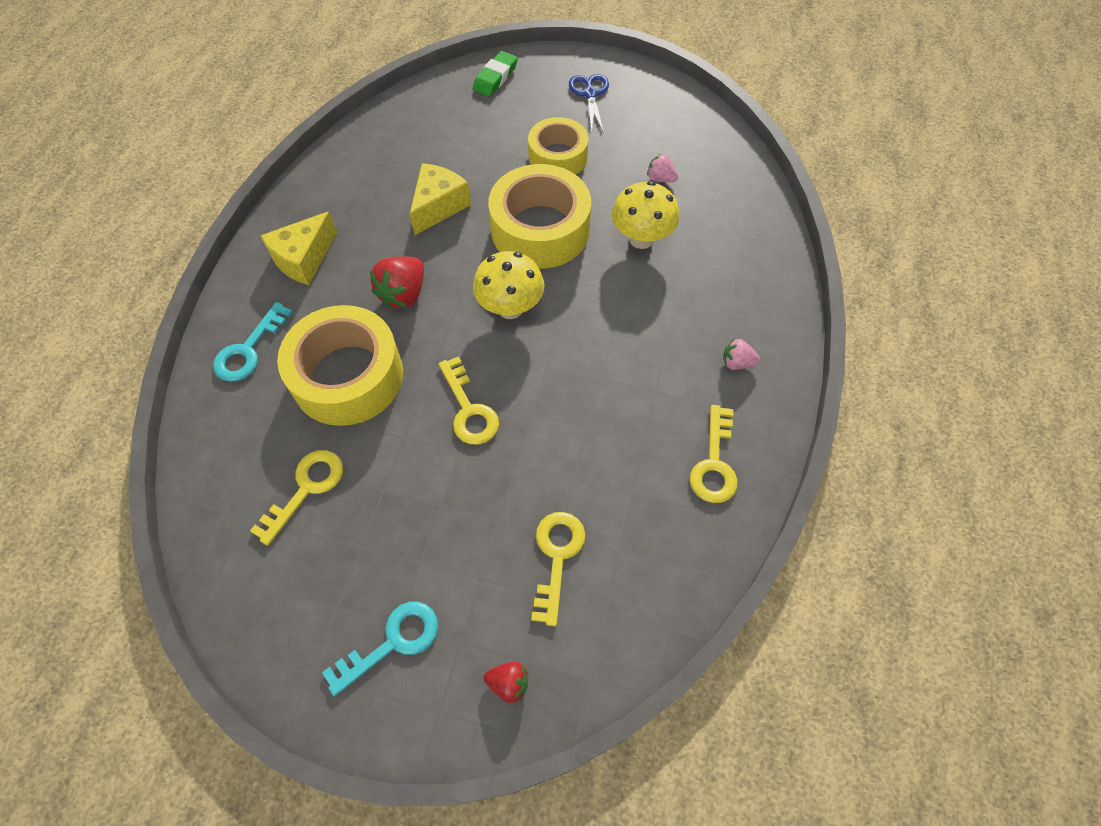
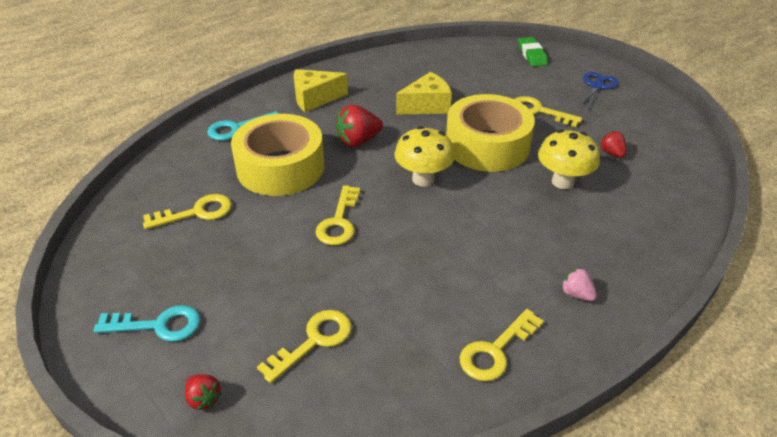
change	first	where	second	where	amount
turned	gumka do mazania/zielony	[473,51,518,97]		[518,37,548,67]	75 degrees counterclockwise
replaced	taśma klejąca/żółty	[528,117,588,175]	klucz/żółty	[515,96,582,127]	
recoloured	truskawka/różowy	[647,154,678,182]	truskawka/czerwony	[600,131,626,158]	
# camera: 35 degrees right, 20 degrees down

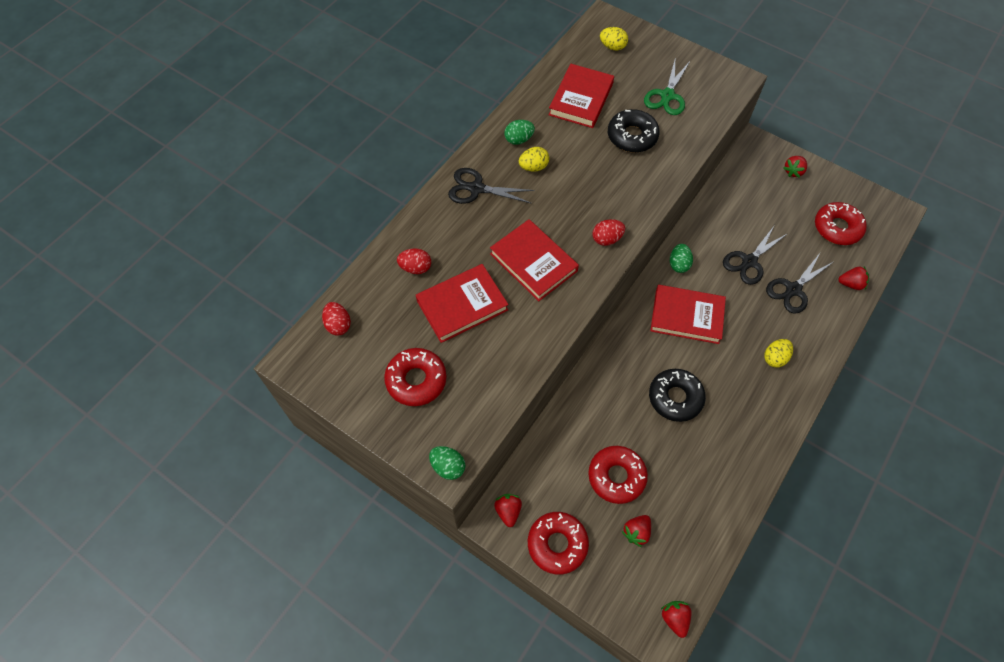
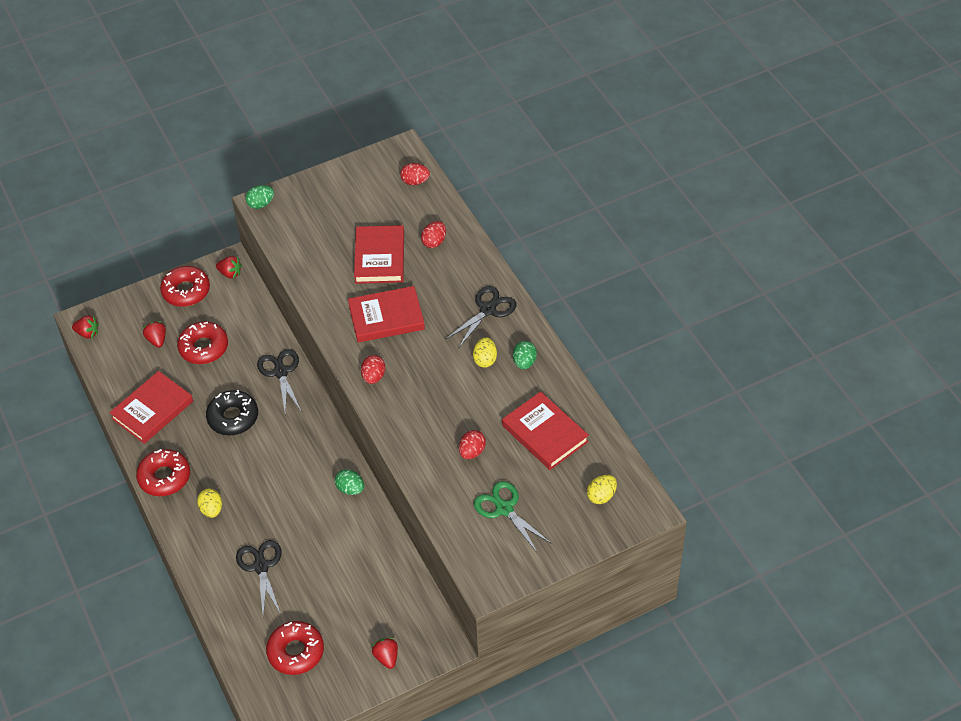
change	first	where	second	where	amount
moved	donut/czerwony	[384,348,447,406]		[136,449,190,496]	
replaced	donut/czarny	[608,109,660,153]	jajko/czerwony	[459,430,486,459]	
moved	książka/czerwony	[650,285,726,344]		[109,371,193,444]	
moved	nożyczki/czarny	[723,226,788,285]		[257,349,301,415]	
removed	truskawka/czerwony	[838,267,869,290]			
# camera: 120 degrees right, 10 degrees down

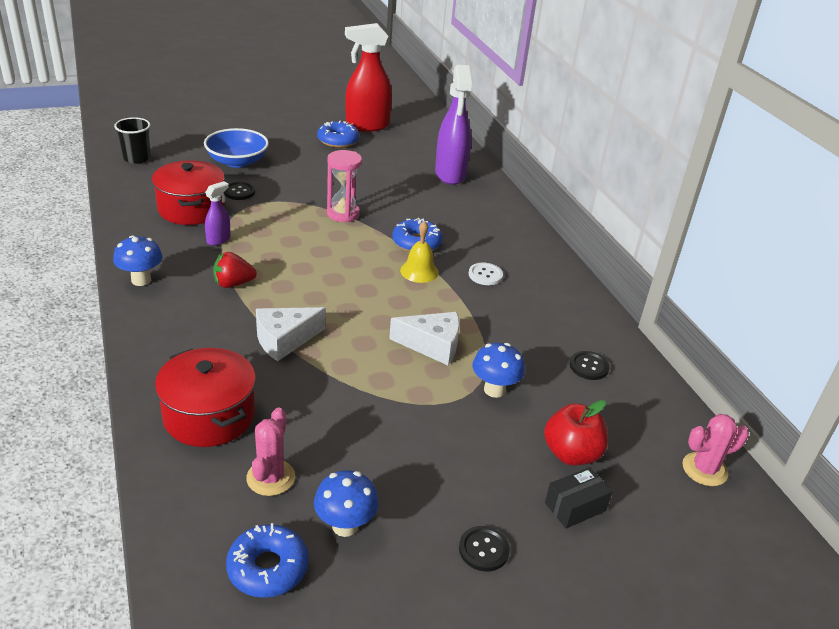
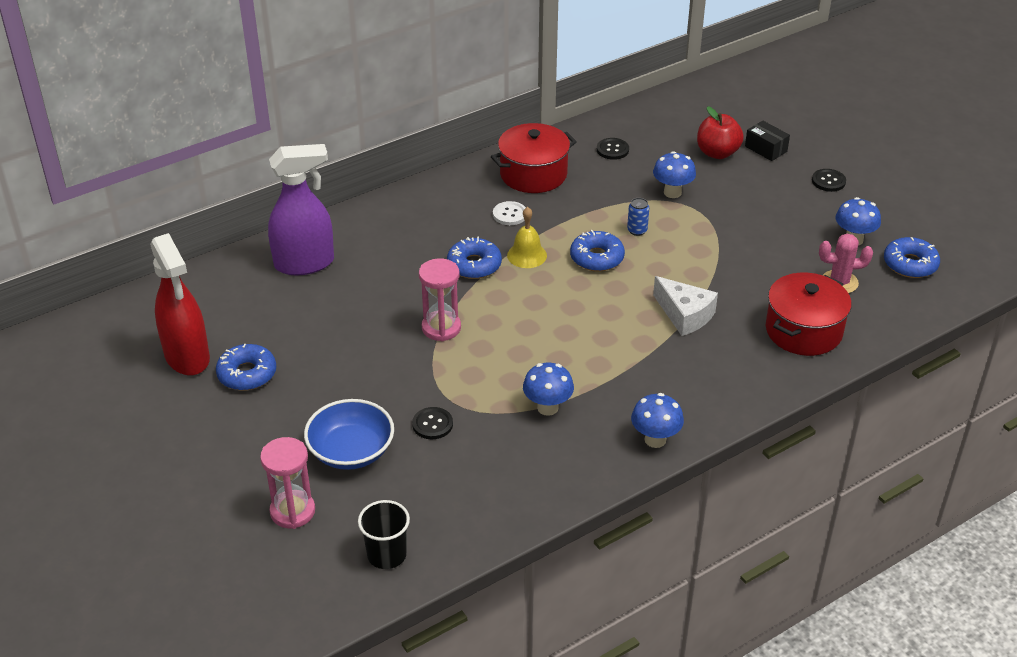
change	first	where	second	where	amount
moved	garnek/czerwony	[152,160,225,225]		[491,123,577,193]	
replaced	spryskiwacz/fioletowy	[205,181,231,246]	grzyb/niebieski	[523,363,574,416]	
removed	truskawka/czerwony	[213,252,257,288]			
replaced	ser/biały	[389,312,460,365]	puszka/niebieski	[627,198,649,236]	
removed	kaktus/różowy	[682,414,749,486]			
added			klepsydra/różowy	[260,437,315,529]	
added			donut/niebieski	[570,230,625,272]	
# camera: 100 degrees left, 5 degrees up

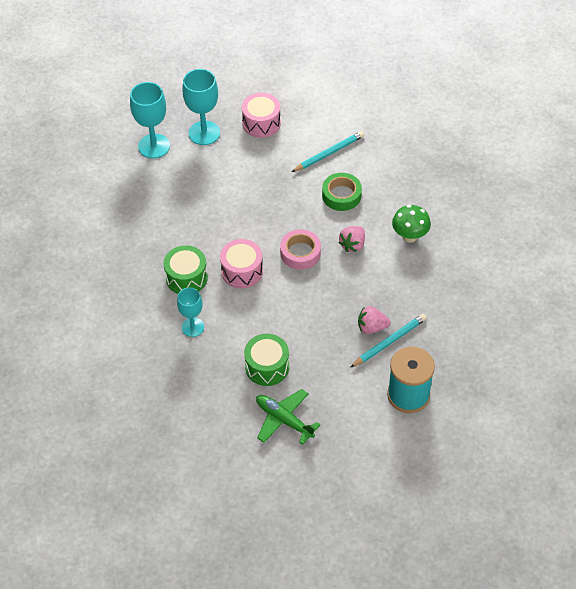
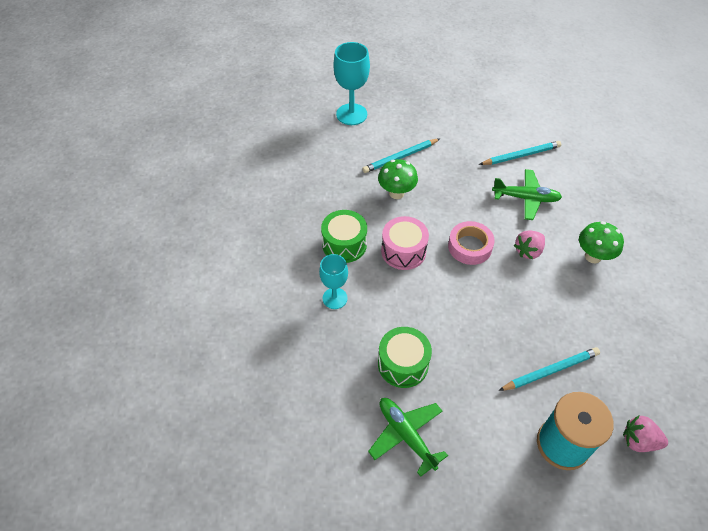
change	first	where	second	where	amount
removed	kielich/turkusowy	[182,69,220,145]			
removed	bęben/różowy	[242,93,281,138]			
replaced	taśma klejąca/zielony	[322,173,362,211]	samolot/zielony	[492,169,562,220]	
moved	truskawka/różowy	[358,306,391,334]		[623,415,668,452]	
added			ołówek/turkusowy	[362,139,440,173]	
added			grzyb/zielony	[378,159,418,199]	
# camera: 15 degrees right, 0 degrees up

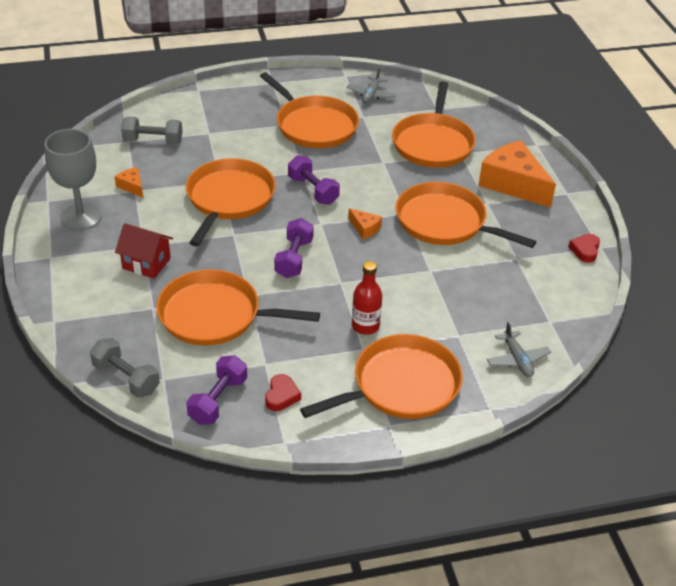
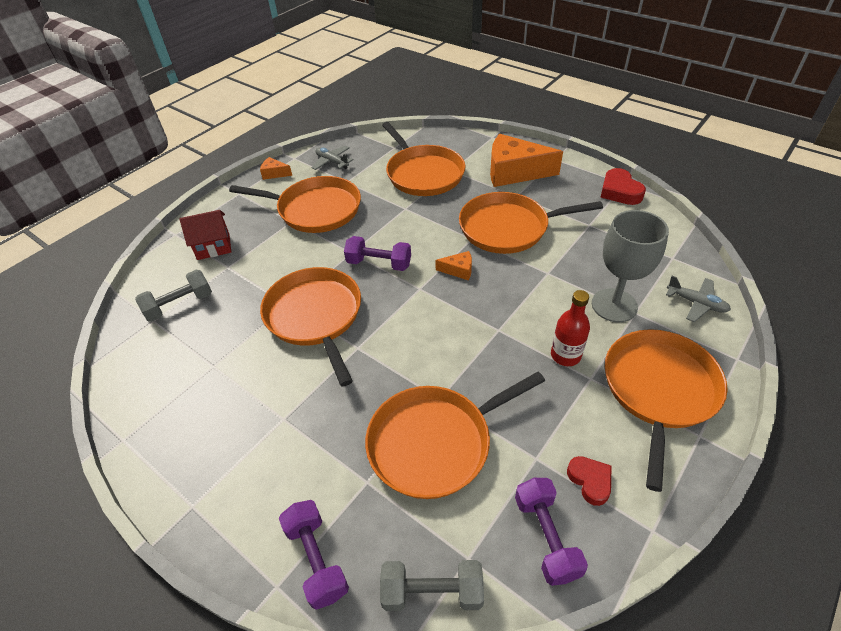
change	first	where	second	where	amount
moved	kielich/szary	[45,129,102,230]		[592,210,669,322]	
moved	ser/pomarańczowy	[114,167,143,198]		[260,157,292,180]	
moved	domek/czerwony	[115,223,173,279]		[180,210,231,260]	
moved	hantel/fioletowy	[274,218,314,278]		[279,500,349,610]	
turned	samolot/szary	[346,68,396,103]		[311,146,354,170]	150 degrees clockwise
resized	serce/czerwony	[568,234,600,263]		[600,168,646,205]	x1.50
# camera: 35 degrees left, 5 degrees up

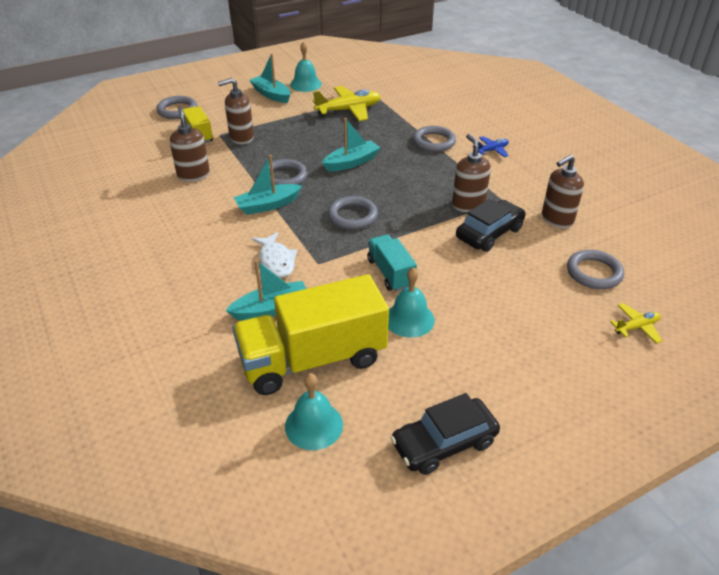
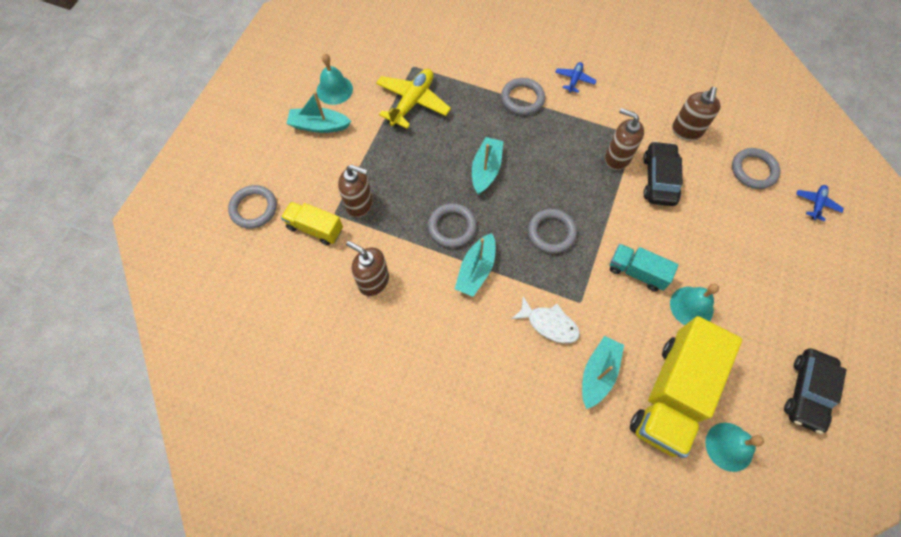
change	first	where	second	where	amount
turned	dozownik mydła/brązowy	[218,78,254,144]		[338,165,373,218]	105 degrees counterclockwise
recoloured	samolot/żółty	[610,303,662,344]	samolot/niebieski	[796,185,844,222]	
# camera: 40 degrees left, 25 degrees up

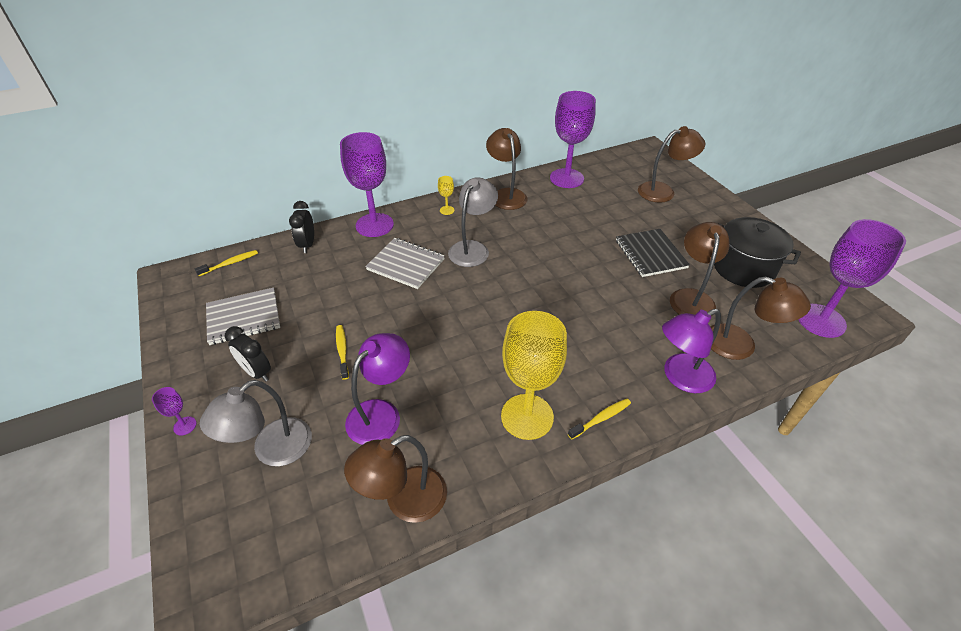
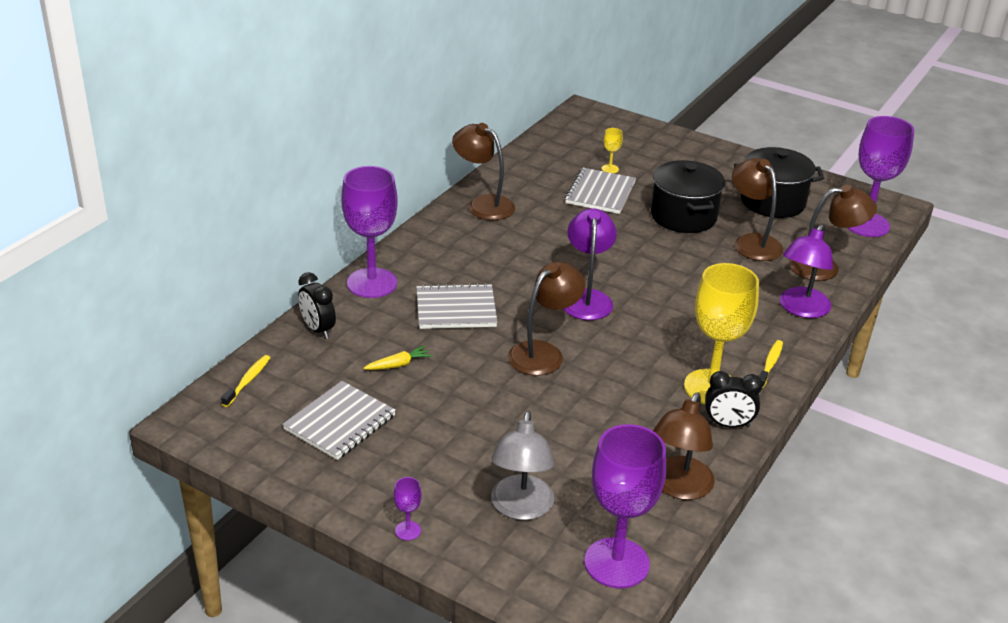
change	first	where	second	where	amount
moved	budzik/czarny	[225,326,271,382]		[705,371,763,427]	
removed	szczoteczka do zębów/żółty	[336,325,349,380]			
moved	lampka/fioletowy	[345,333,410,445]		[564,208,617,320]	
moved	kielich/żółty	[438,176,454,215]		[601,128,623,173]	
removed	lampka/szary	[448,177,498,267]			
moved	kielich/fioletowy	[550,91,596,188]		[584,424,666,588]	
replaced	zeszyt/czarny	[616,229,690,277]	garnek/czarny	[651,160,725,233]	
moved	lampka/brązowy	[638,126,705,203]		[508,262,586,376]	
added			marchewka/żółty	[363,346,432,370]	
added			zeszyt/szary	[565,168,636,214]	
# camera: 35 degrees left, 10 degrees down

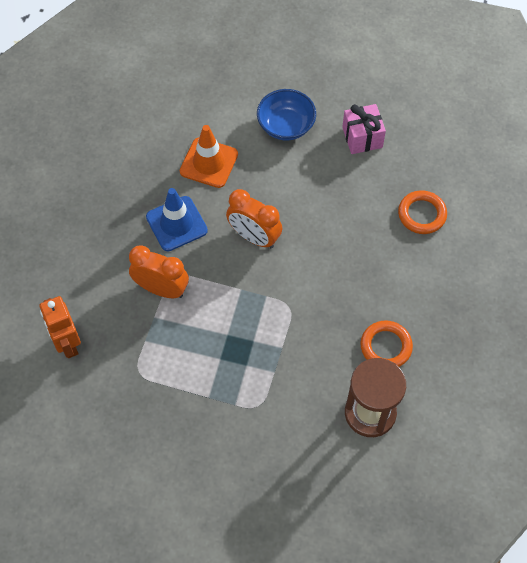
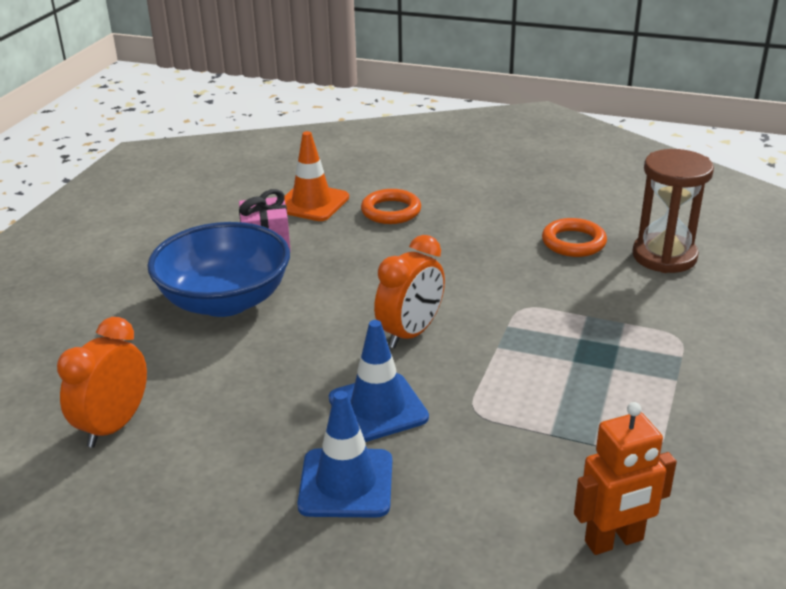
change	first	where	second	where	amount
moved	budzik/pomarańczowy	[129,245,189,298]		[57,317,147,448]	
moved	pachołek/pomarańczowy	[180,125,238,188]		[285,131,349,221]	
resized	miska/niebieski	[257,89,316,140]		[147,222,290,317]	x1.58
added			pachołek/niebieski	[297,391,392,518]	
# camera: 85 degrees left, 30 degrees down

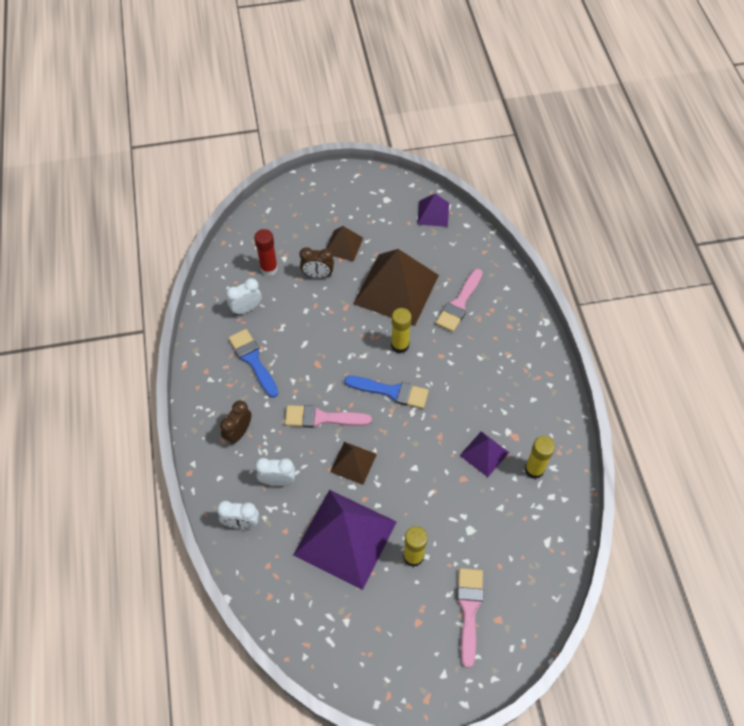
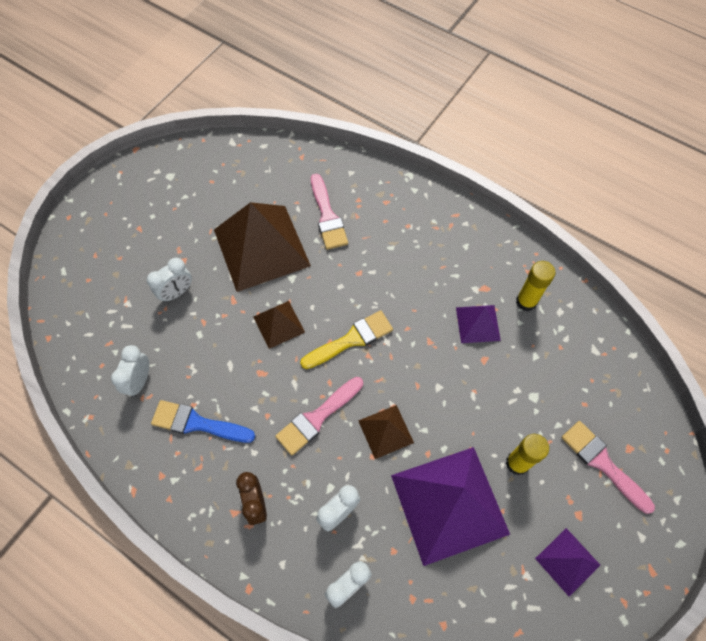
change	first	where	second	where	amount
removed	klej w sztyfcie/czerwony	[254,229,278,276]			
recoloured	budzik/brązowy	[300,247,334,278]	budzik/biały	[147,258,192,302]	
moved	piramida/brązowy	[326,226,363,262]		[253,301,305,349]	
recoloured	pędzel/niebieski	[344,376,429,409]	pędzel/żółty	[300,310,393,369]	
removed	klej w sztyfcie/żółty	[391,308,412,353]			
moved	piramida/fioletowy	[417,193,449,227]		[535,528,600,597]	
# camera: 45 degrees left, 5 degrees up

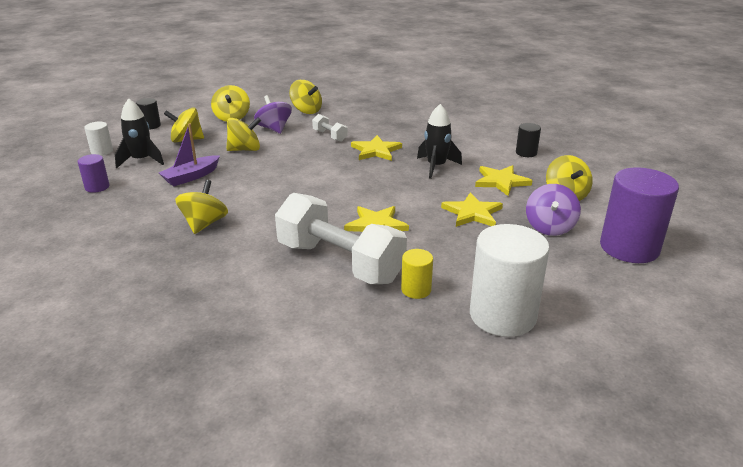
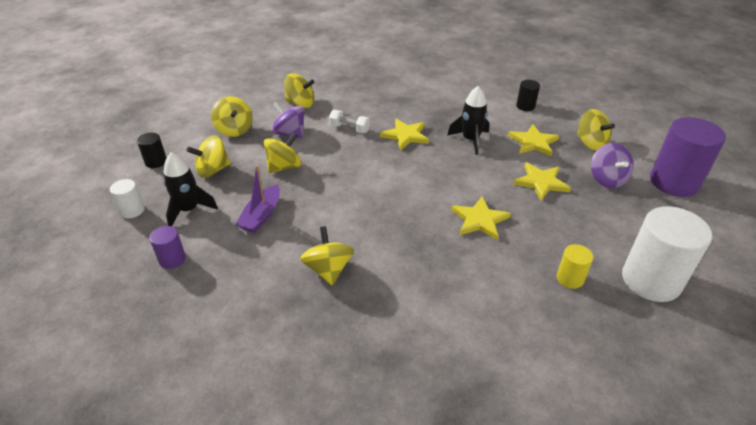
change	first	where	second	where	amount
removed	hantel/biały	[275,193,407,284]			
# camera: 25 degrees left, 10 degrees up

